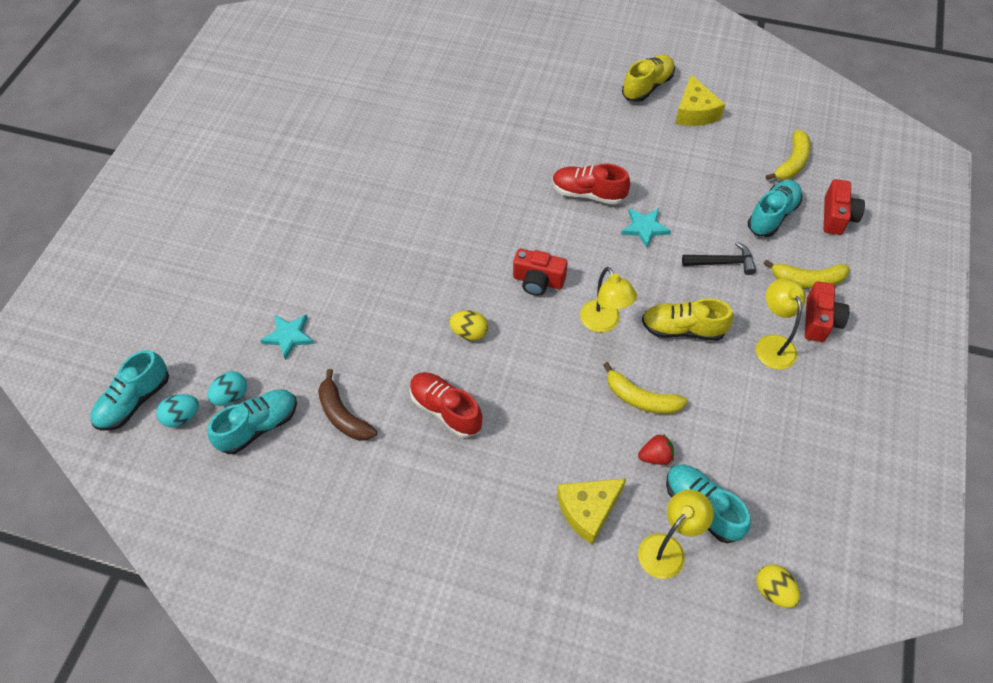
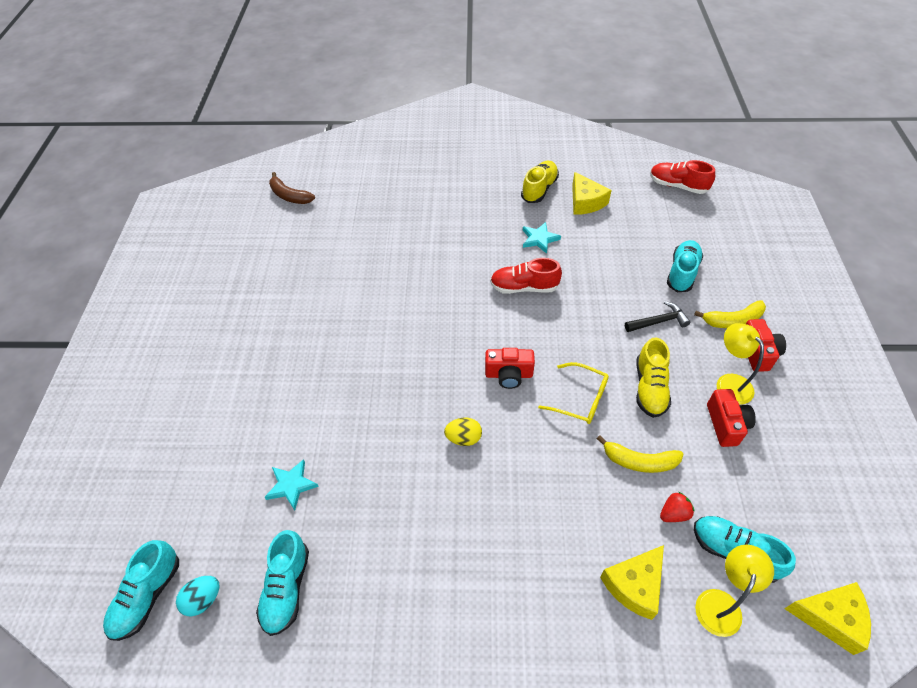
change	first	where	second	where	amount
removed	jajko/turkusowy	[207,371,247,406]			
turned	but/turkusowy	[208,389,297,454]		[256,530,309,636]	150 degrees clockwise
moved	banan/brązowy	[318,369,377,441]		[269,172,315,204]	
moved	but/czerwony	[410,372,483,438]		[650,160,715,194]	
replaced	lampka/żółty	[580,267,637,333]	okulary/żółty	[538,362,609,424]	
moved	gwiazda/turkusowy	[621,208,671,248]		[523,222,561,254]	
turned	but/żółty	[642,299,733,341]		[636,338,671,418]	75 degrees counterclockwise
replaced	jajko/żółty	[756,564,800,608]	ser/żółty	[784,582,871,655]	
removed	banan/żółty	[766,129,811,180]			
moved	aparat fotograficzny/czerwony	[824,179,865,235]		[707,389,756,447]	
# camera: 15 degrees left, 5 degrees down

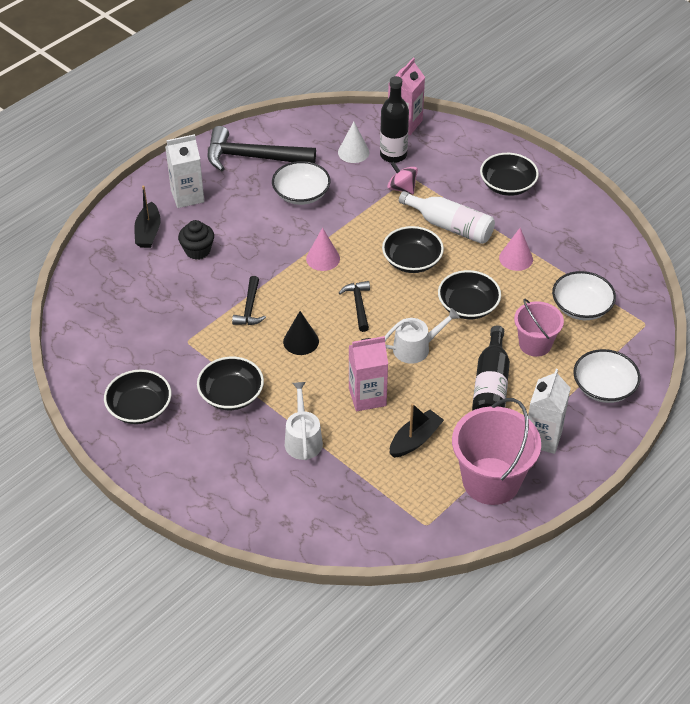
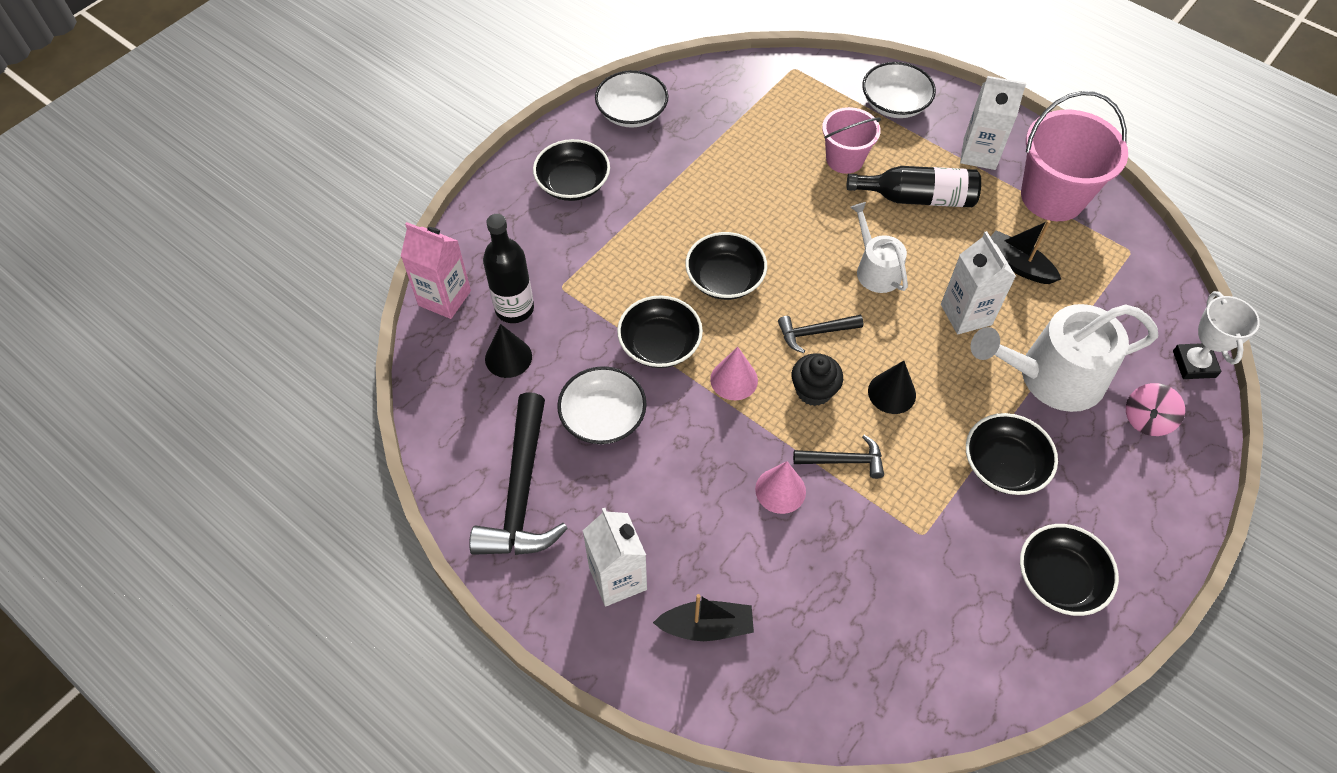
change	first	where	second	where	amount
moved	muffinka/czarny	[178,220,214,260]		[792,353,843,406]	
resized	konewka/biały	[285,382,323,460]		[971,304,1159,412]	x1.77
recoloured	stożek/biały	[338,122,369,163]	stożek/czarny	[485,324,532,378]	
recoloured	karton mleka/różowy	[349,336,388,411]	karton mleka/biały	[941,231,1016,334]	
moved	bączek/różowy	[387,162,418,195]		[1126,383,1185,436]	
removed	butelka/biały	[399,191,495,244]			
moved	miska/czarny	[438,270,501,319]		[617,295,703,368]	
moved	stożek/różowy	[499,228,533,271]		[755,461,806,514]	
moved	miska/biały	[552,271,616,320]		[595,70,668,128]	
added			puchar/biały	[1173,291,1260,379]	
# camera: 95 degrees left, 10 degrees up

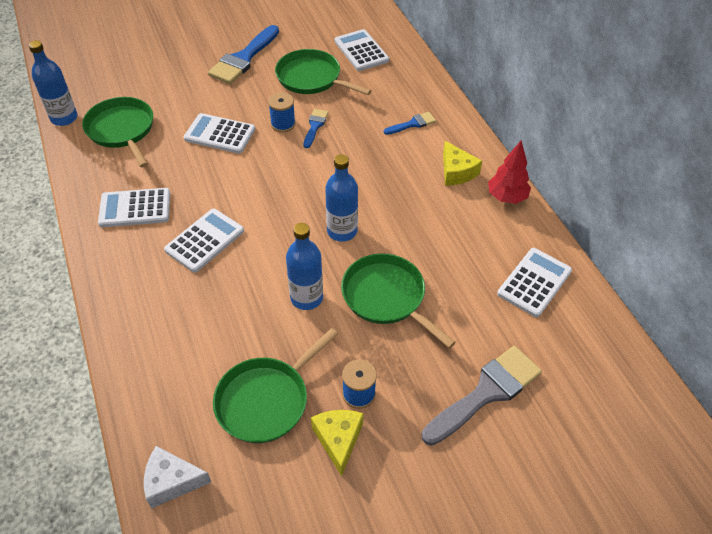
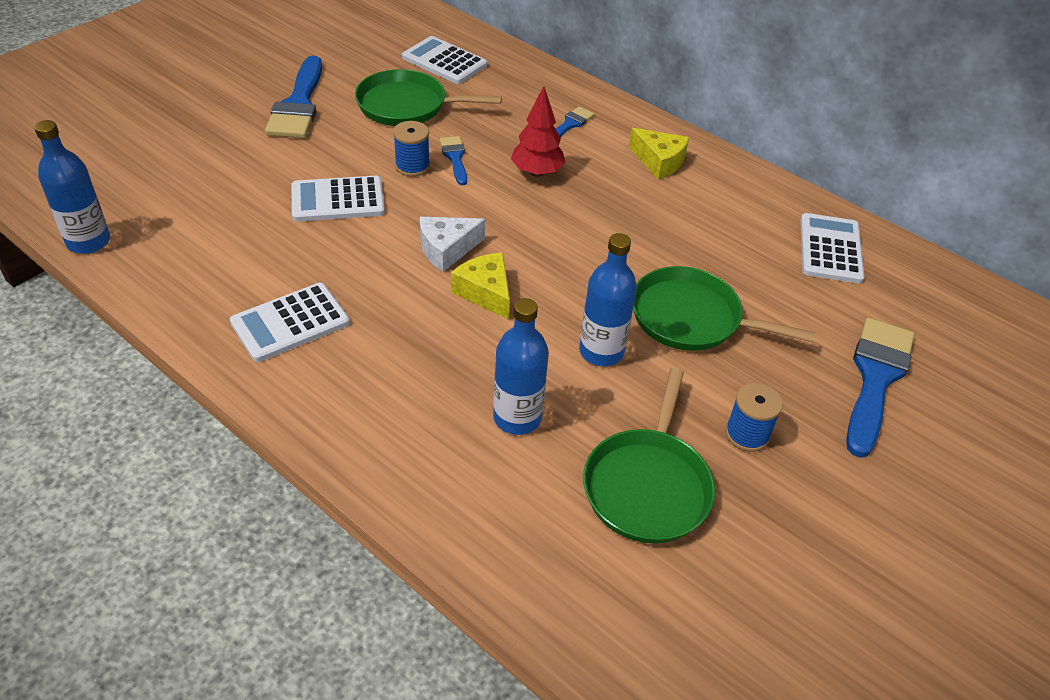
change	first	where	second	where	amount
removed	patelnia/zielony	[82,97,153,167]			
moved	ser/biały	[144,446,211,509]		[420,217,485,272]	
removed	kalkulator/biały	[164,208,244,273]			
moved	ser/żółty	[311,410,364,476]		[451,253,510,320]	
moved	butelka/niebieski	[325,154,358,242]		[493,298,549,435]	
recoloured	pędzel/szary	[422,346,542,446]	pędzel/niebieski	[846,318,915,458]	
moved	drzewko/czerwony	[488,141,531,204]		[511,86,566,177]	
# camera: 30 degrees left, 5 degrees down

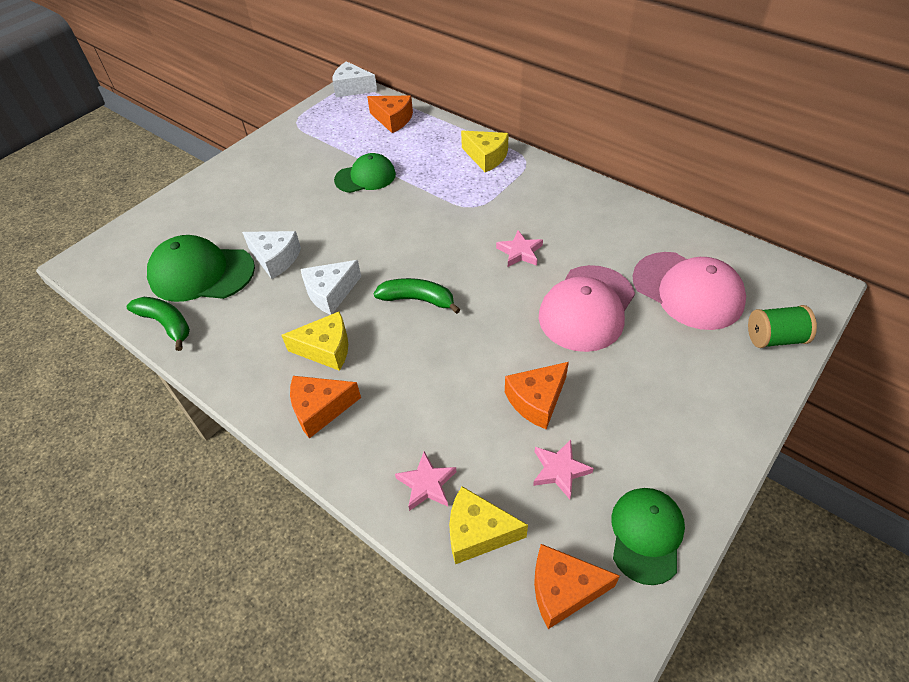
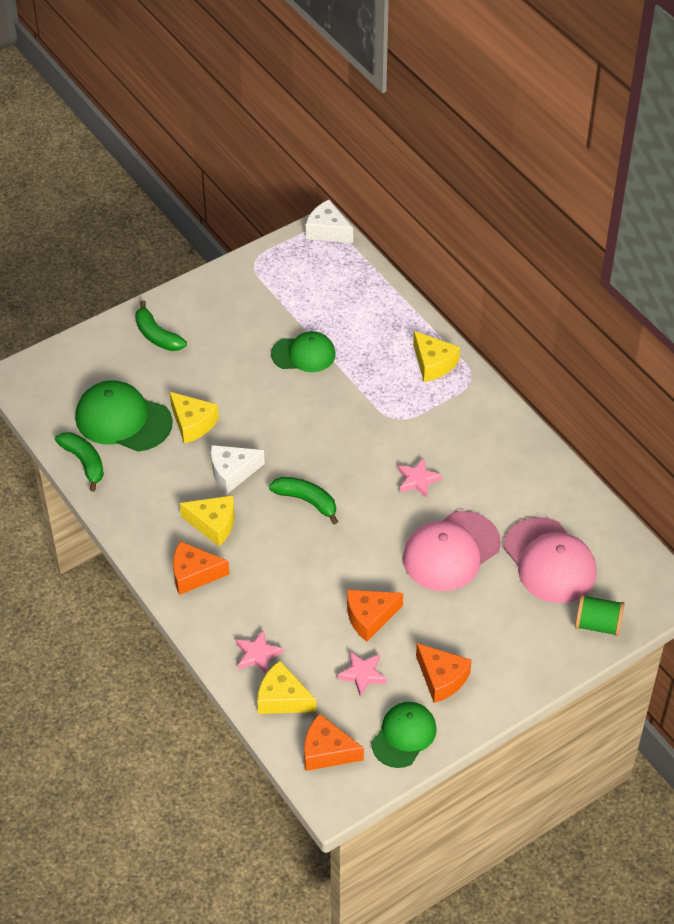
change	first	where	second	where	amount
recoloured	ser/biały	[242,231,301,279]	ser/żółty	[170,392,219,444]	
moved	ser/pomarańczowy	[367,96,413,133]		[416,643,472,703]	
added			banan/zielony	[135,300,187,351]	
# camera: 15 degrees right, 0 degrees up

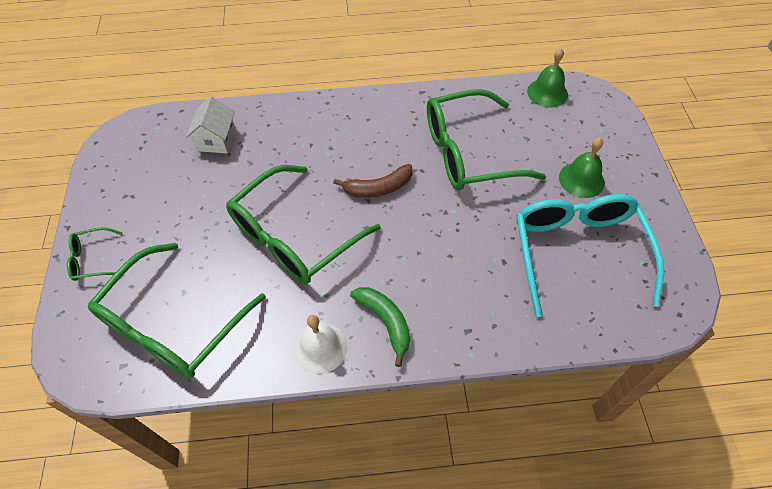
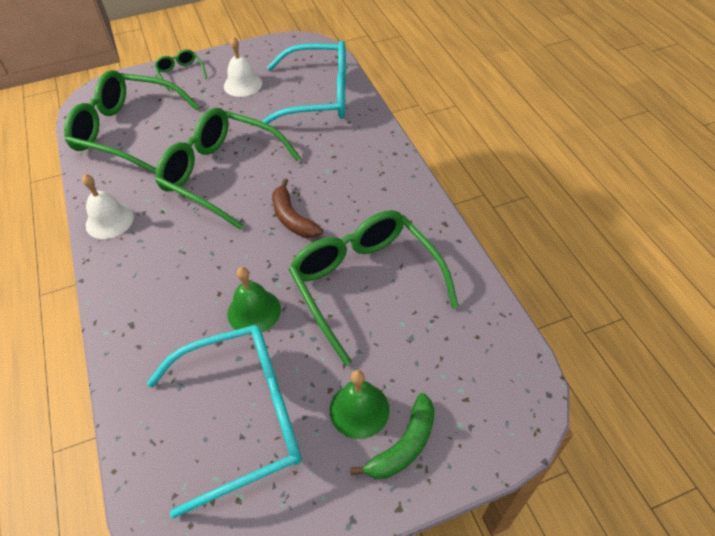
change	first	where	second	where	amount
replaced	domek/biały	[186,96,236,153]	okulary/turkusowy	[259,40,346,128]	
moved	banan/zielony	[350,287,410,367]		[350,393,435,479]	
moved	dzwonek/zielony	[527,48,568,108]		[227,267,281,335]	
added			dzwonek/biały	[224,37,262,97]	
# camera: 75 degrees right, 5 degrees down

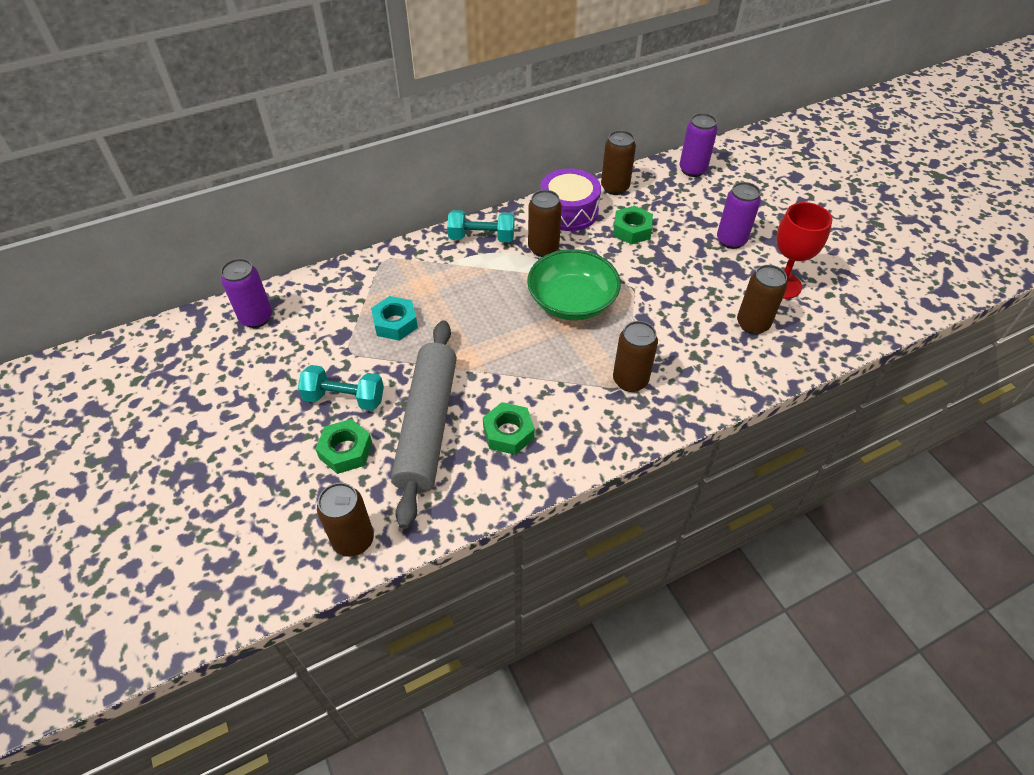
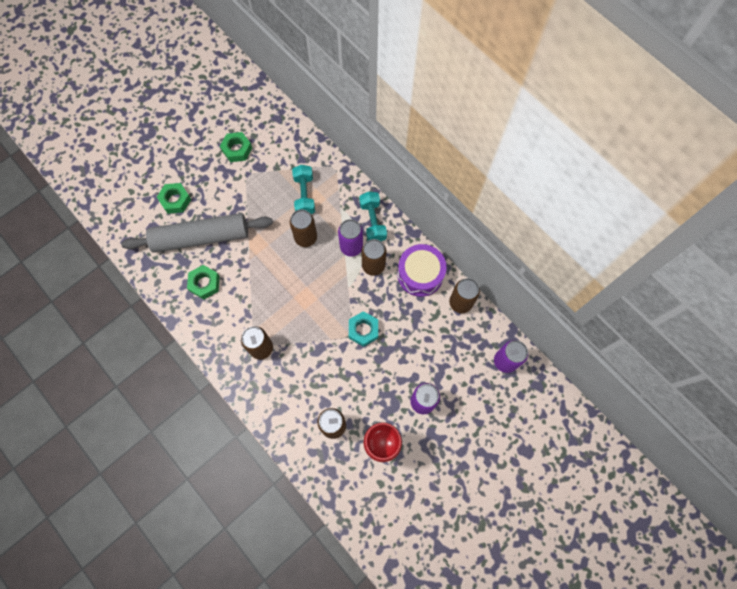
change	first	where	second	where	amount
moved	puszka/fioletowy	[221,258,272,328]		[338,219,363,257]	
moved	hantel/turkusowy	[298,365,384,411]		[292,165,315,214]	
moved	puszka/brązowy	[317,483,374,557]		[290,209,317,247]	
moved	nakrętka/turkusowy	[371,296,418,341]		[349,311,378,347]	
removed	miska/zielony	[527,249,621,320]			
moved	nakrętka/zielony	[613,206,653,244]		[220,132,252,162]	
# camera: 75 degrees right, 20 degrees up

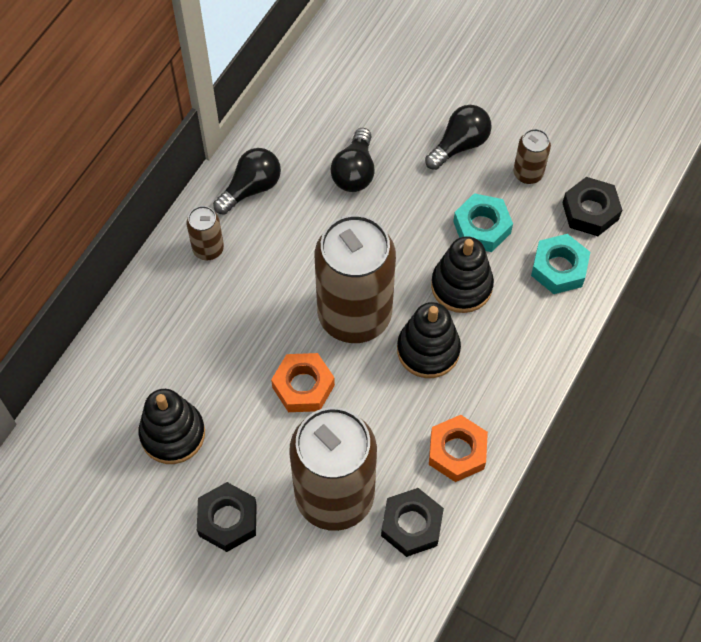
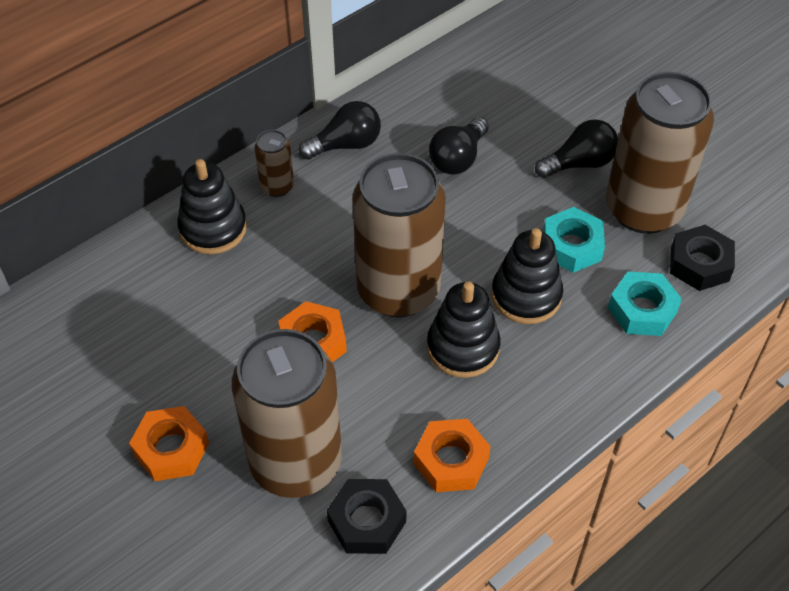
change	first	where	second	where	amount
moved	zabawka nakładanka/czarny	[138,389,205,464]		[177,159,247,254]	
recoloured	nakrętka/czarny	[197,482,257,552]	nakrętka/pomarańczowy	[129,406,209,481]	
resized	puszka/brązowy	[513,129,551,184]		[606,72,714,234]	x2.28
# camera: 20 degrees right, 10 degrees down

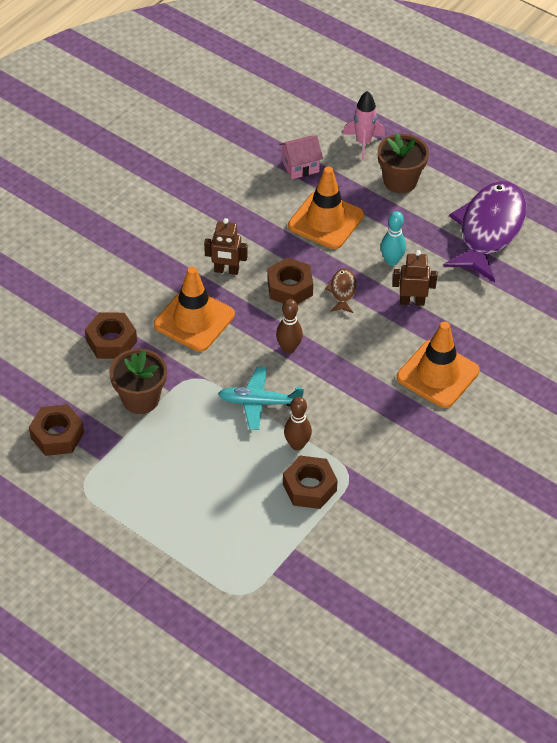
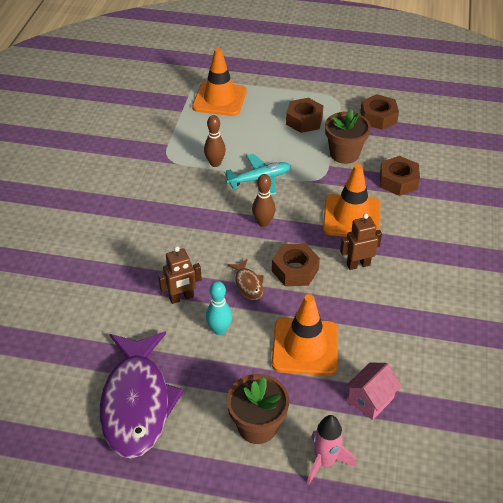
change	first	where	second	where	amount
moved	nakrętka/brązowy	[283,456,338,509]		[286,98,324,133]	
moved	pachołek/pomarańczowy	[397,322,480,408]		[192,48,247,116]	
# camera: 155 degrees right, 5 degrees down

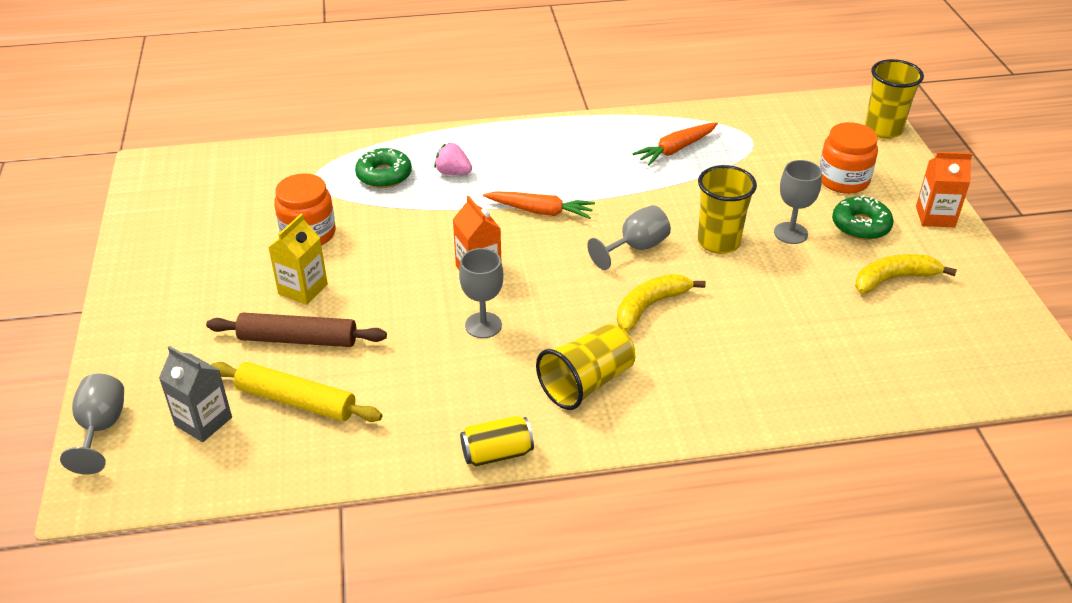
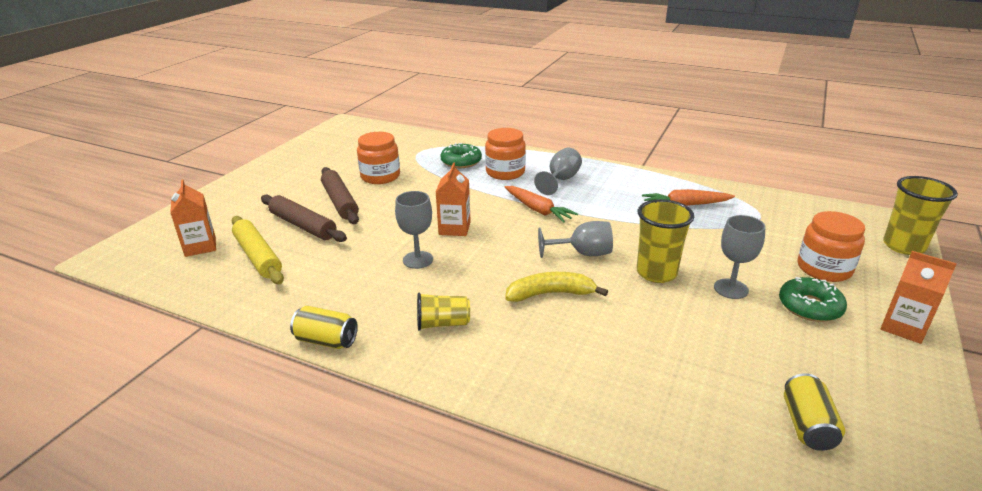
change	first	where	second	where	amount
moved	kielich/szary	[60,374,124,475]		[534,148,582,195]	
recoloured	karton mleka/szary	[159,346,232,442]	karton mleka/pomarańczowy	[170,180,216,257]	
replaced	karton mleka/żółty	[268,214,328,305]	wałek do ciasta/brązowy	[321,167,359,224]	
replaced	truskawka/różowy	[434,143,472,175]	słoik/pomarańczowy	[485,128,526,180]	
resized	szklanka/żółty	[536,324,635,410]		[417,293,470,331]	x0.64
removed	banan/żółty	[855,254,957,294]			
added			puszka/żółty	[784,373,845,451]	
# camera: 35 degrees right, 10 degrees down

